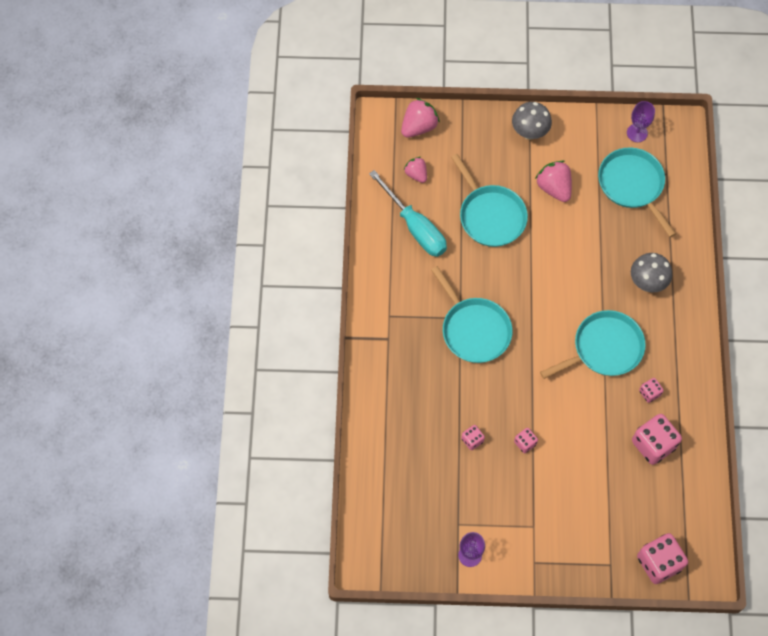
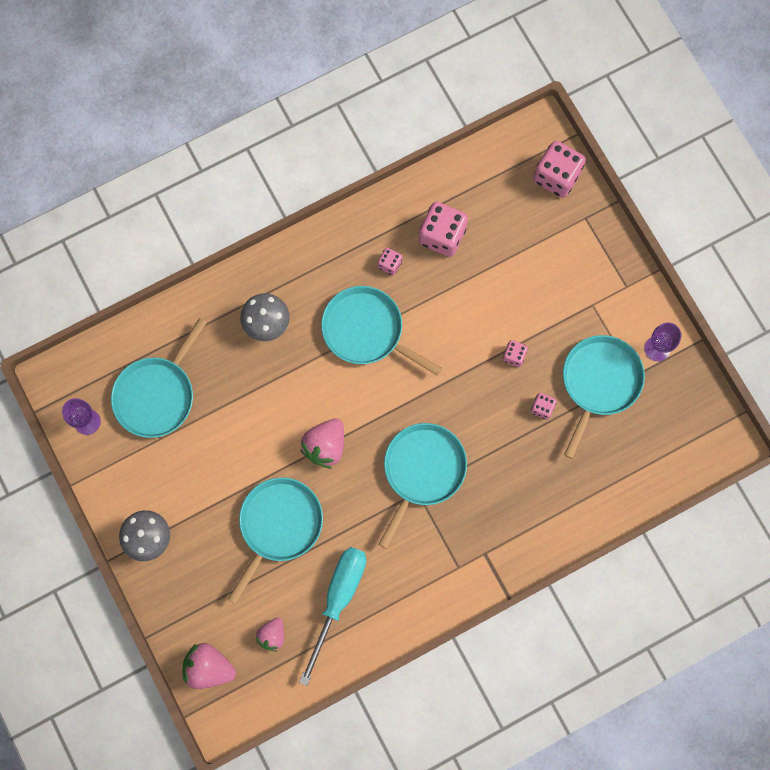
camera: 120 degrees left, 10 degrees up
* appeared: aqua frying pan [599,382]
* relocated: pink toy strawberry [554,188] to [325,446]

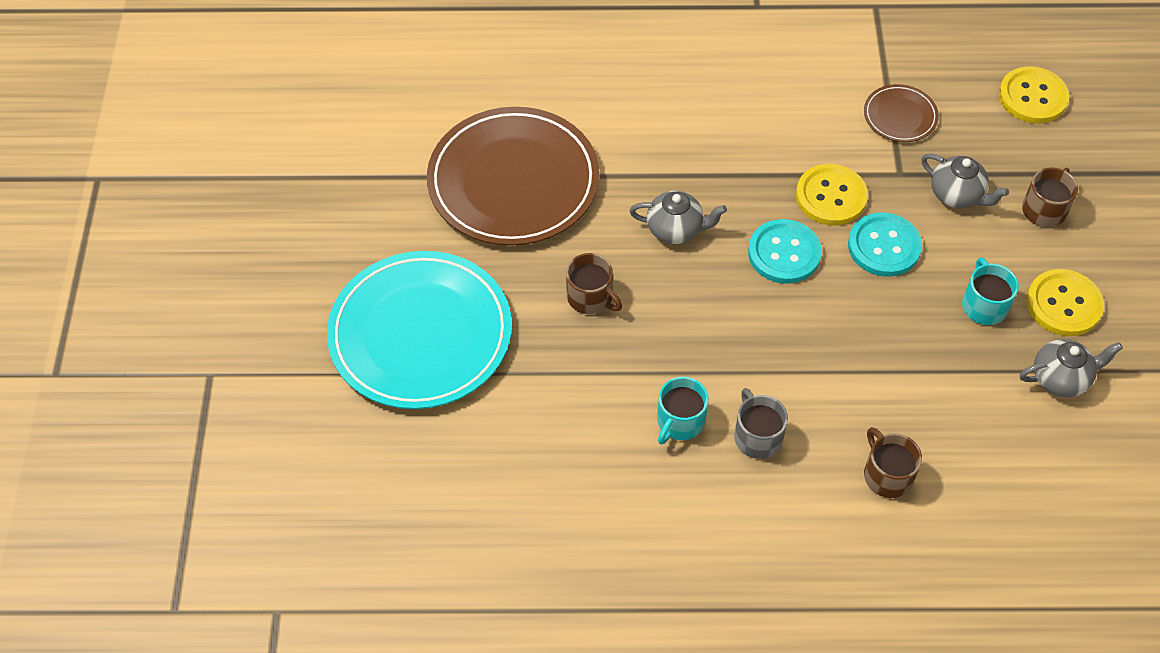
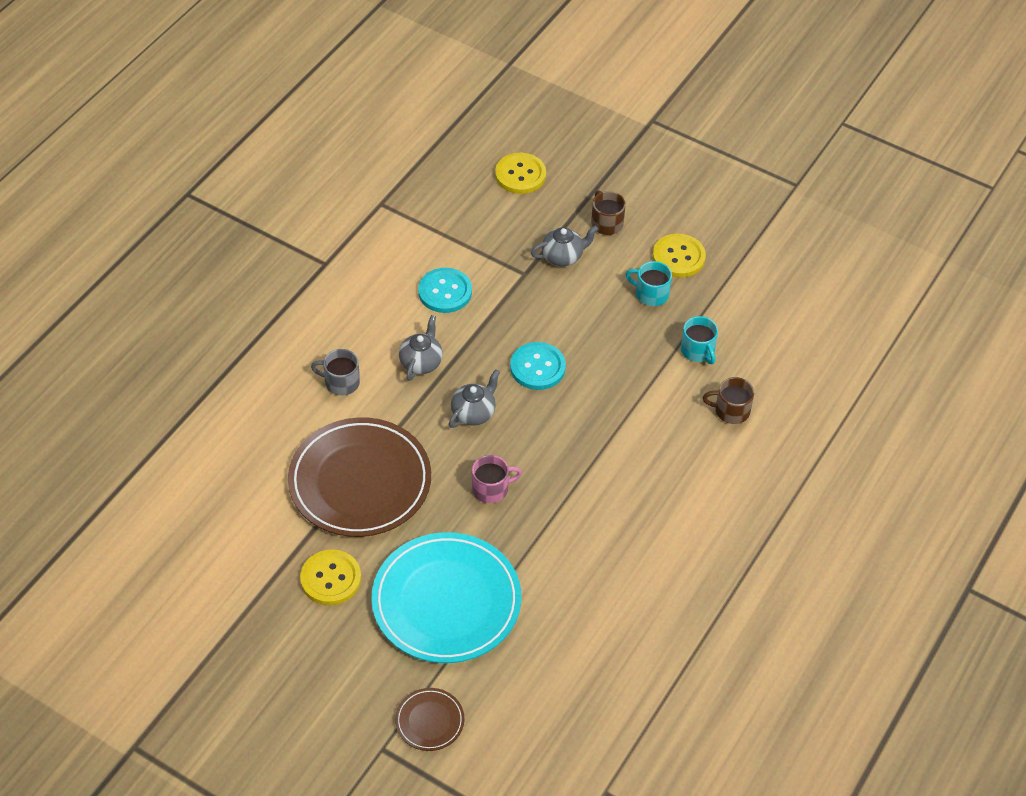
camera: 60 degrees left, 5 degrees down
* relocated: aqua tea mug [680,421] to [698,351]
* relocated: ash-grey tea mug [757,436] to [341,382]
* relocated: yellow button [831,196] to [331,579]
* relocated: aqua button [884,246] to [445,292]
* relocated: dark brown plate [900,116] to [429,721]
* relocated: ash-grey teapot [1061,378] to [421,362]
* colour: dark brown tea mug [591,297] to pink tea mug [491,488]

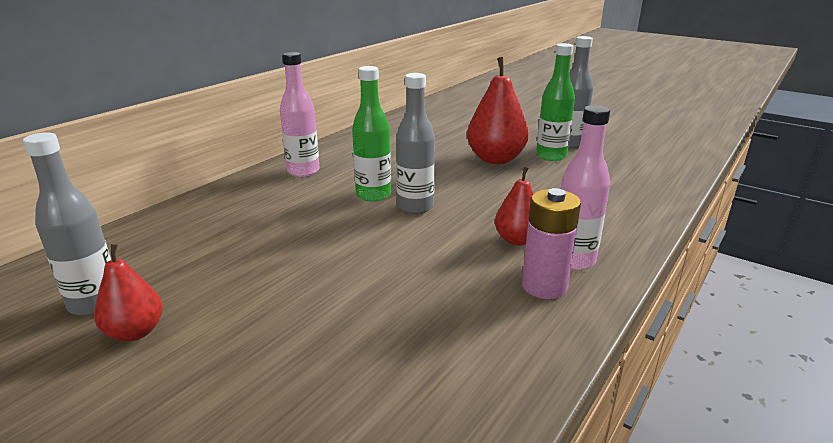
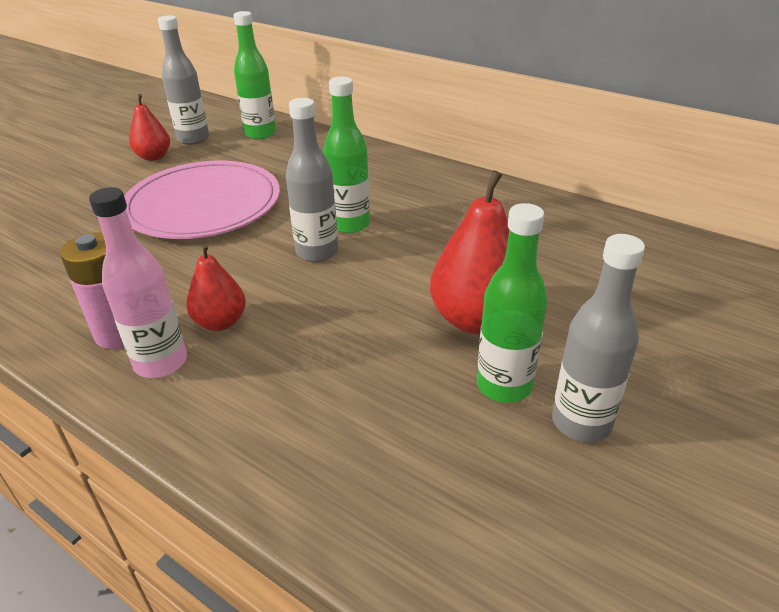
camera: 90 degrees right, 10 degrees up
* missing: pink flask [303,171]
* appeared: pink plate [203,205]
* appeared: leaf-green flask [260,134]

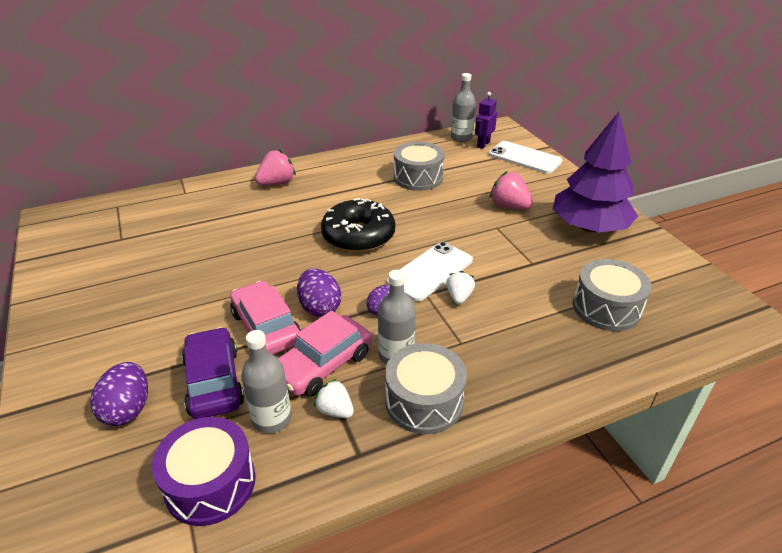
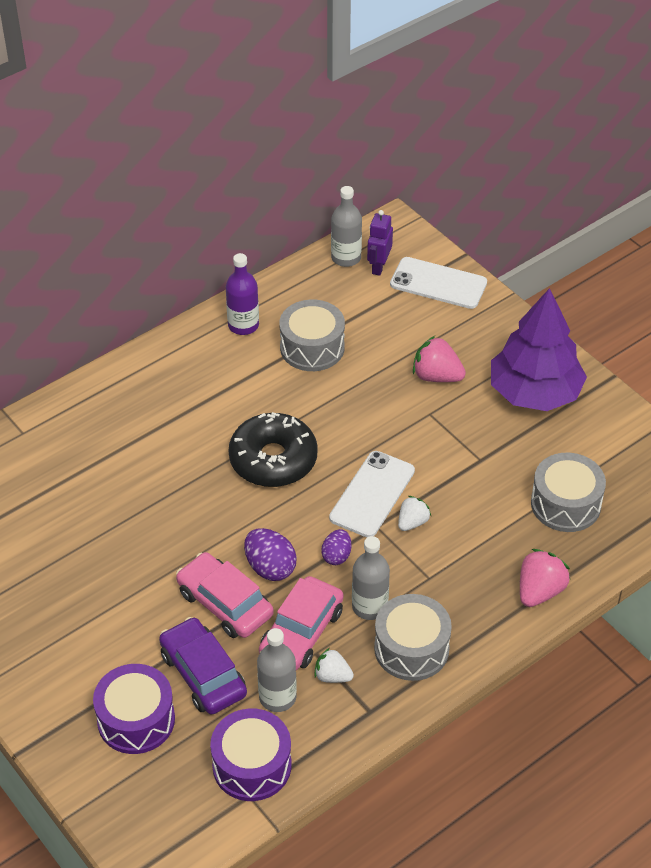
camera: 15 degrees left, 10 degrees up
* appeared: royal purple flask [243,325]
* relocated: pink toy strawberry [277,183] to [539,591]
* exchanged: royal purple egg [128,409] to royal purple snare drum [136,720]
* spun: snow-white toy strawberry [459,297] = [412,522] 45 degrees clockwise

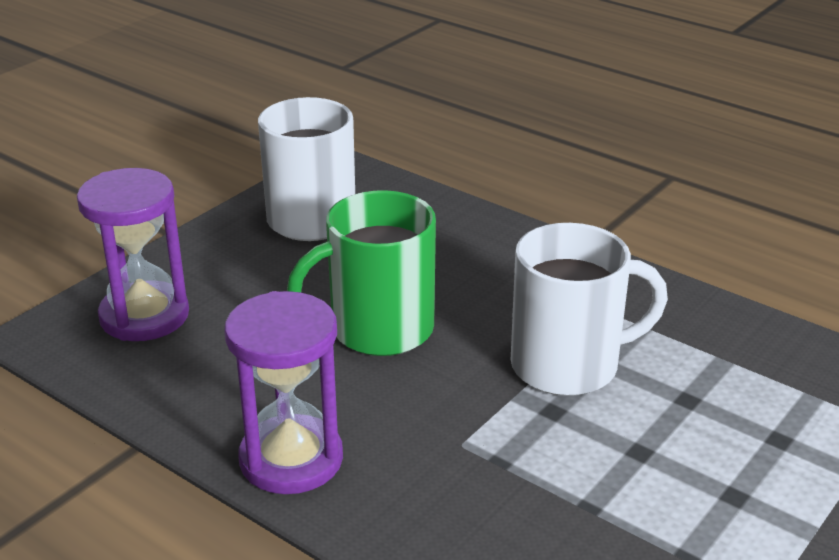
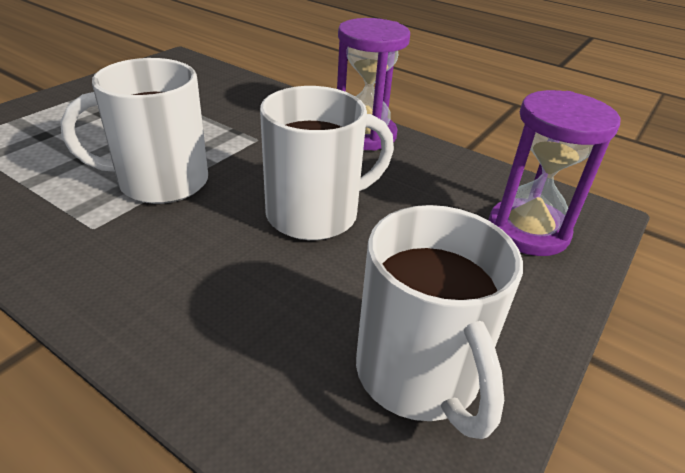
camera: 175 degrees right, 5 degrees up
* colour: leaf-green tea mug [378,330] to snow-white tea mug [315,214]

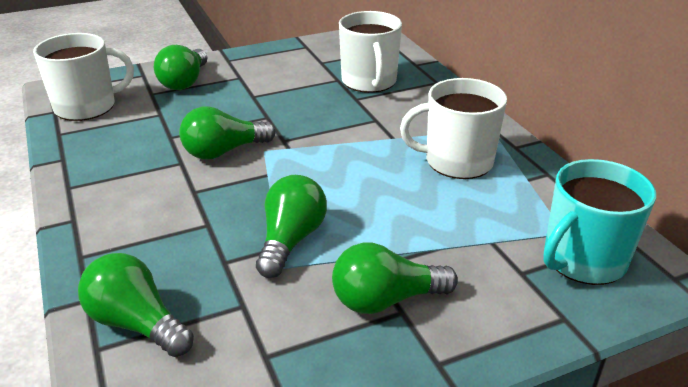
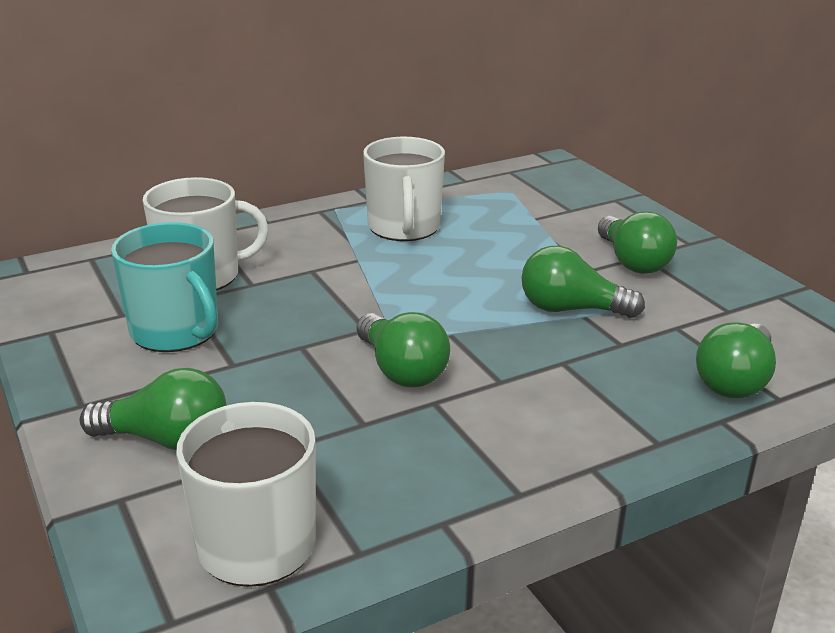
camera: 95 degrees left, 5 degrees down
* relocated: aqua tea mug [583,260] to [176,331]

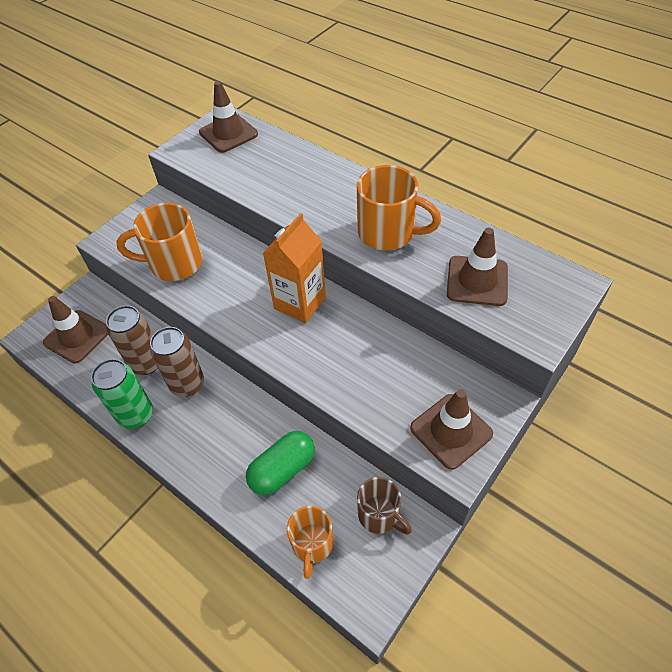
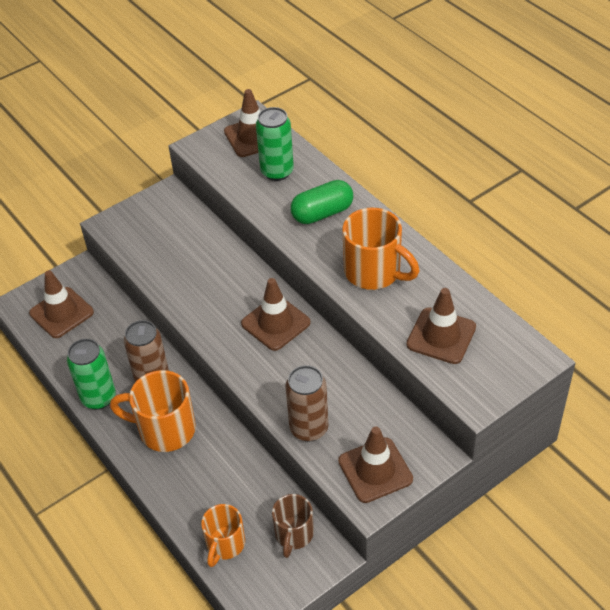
camera: 15 degrees right, 5 degrees down
* appeared: leaf-green can [277,172]
* relocated: dark brown can [146,363] to [309,428]
* relocated: bright orange tea mug [174,264] to [164,429]
* relocated: leaf-green pill [282,469] to [322,213]
* exchanged: bright orange carton [300,303] to dark brown safety cone [275,323]
* spun: dark brown tea mug [380,515] = [294,535] 45 degrees clockwise

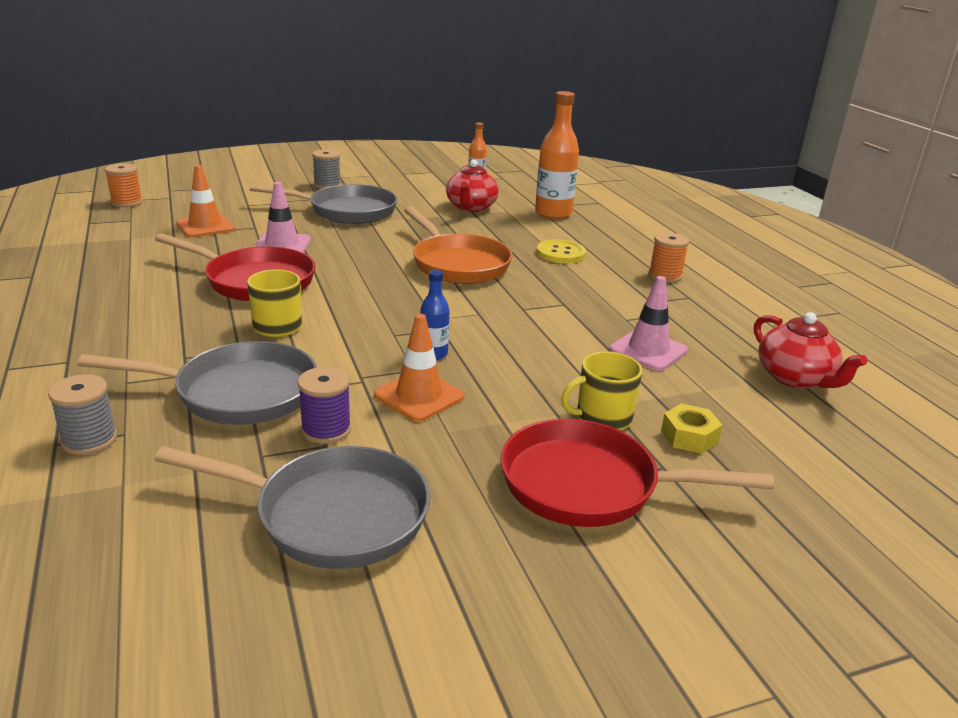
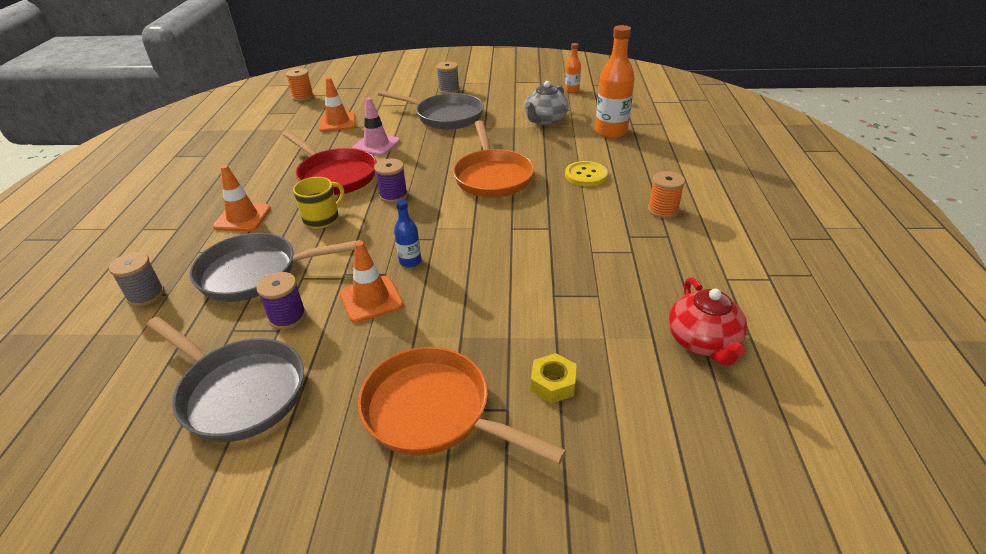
camera: 25 degrees right, 10 degrees up
* missing: yellow tea mug [602,418]
* missing: pink safety cone [648,350]
* appeared: bright orange safety cone [242,218]
* appeared: royal purple spool [393,195]
* colour: red teapot [471,207] to ash-grey teapot [545,120]
* colour: red frying pan [589,485] to bright orange frying pan [434,412]
* spun: ash-grey frying pan [238,393] = [256,273] 150 degrees clockwise

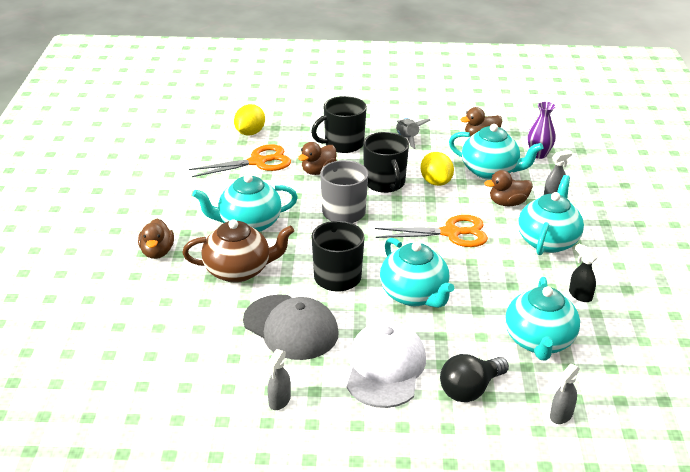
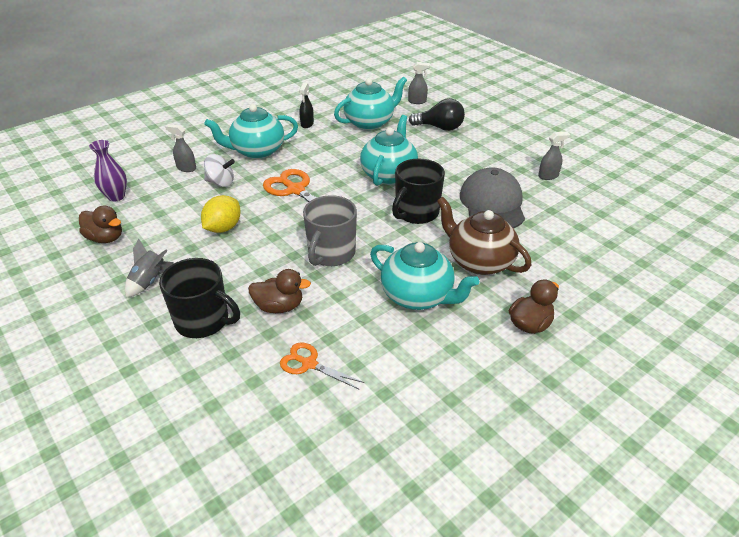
camera: 130 degrees left, 5 degrees up
* missing: yellow toy lemon [250,133]
* missing: snow-white cap [385,368]
* missing: ebony tea mug [385,183]
* missing: aqua teapot [490,171]
* exchanged: dark brown toy duck [508,203] to snow-white whirligig [221,183]
* size: bright orange pair of scissors [258,162] = [309,364] x0.62

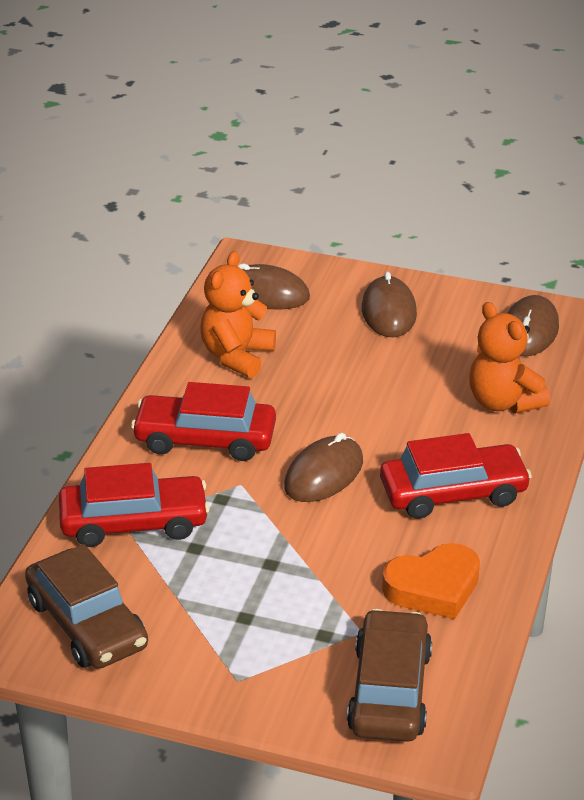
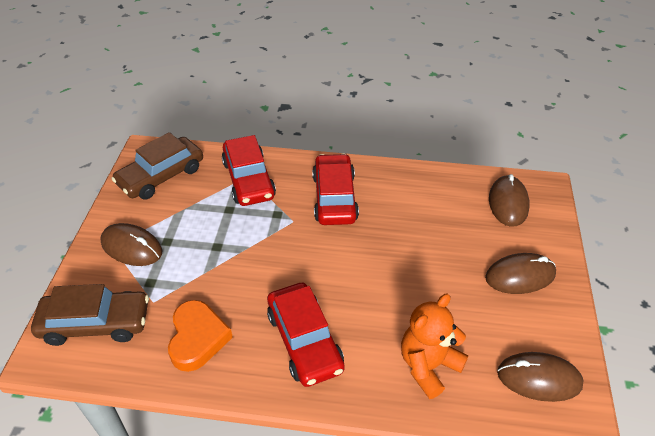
camera: 80 degrees right, 10 degrees up
* missing: bright orange stuffed bear [237,356]
* relocated: dark brown computer mouse [323,474] to [132,247]
* spun: bright orange heart shape [433,587] = [197,338] 150 degrees counterclockwise

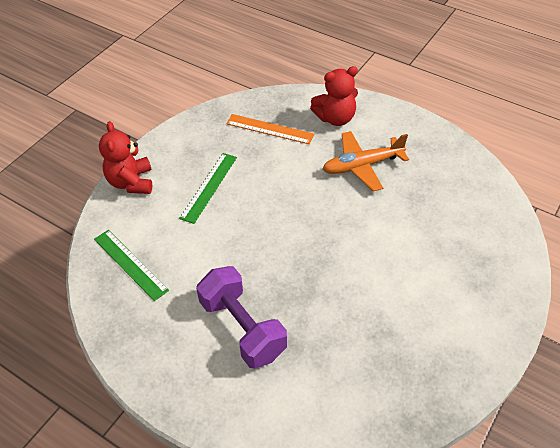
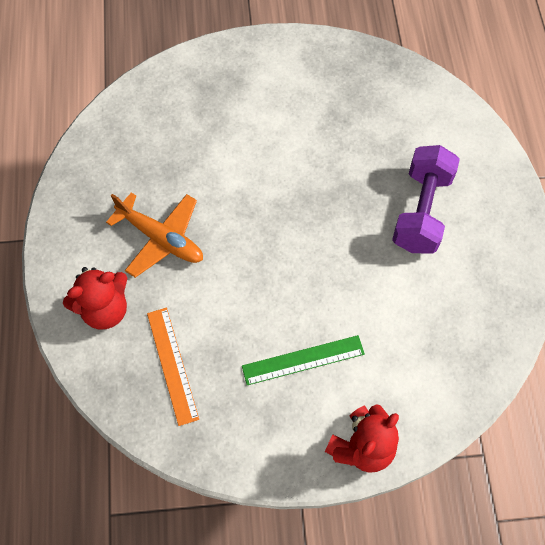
camera: 130 degrees left, 15 degrees up
* missing: leaf-green measuring stick [130,264]
* spun: red stuffed bear [335,118] = [105,309] 120 degrees clockwise

